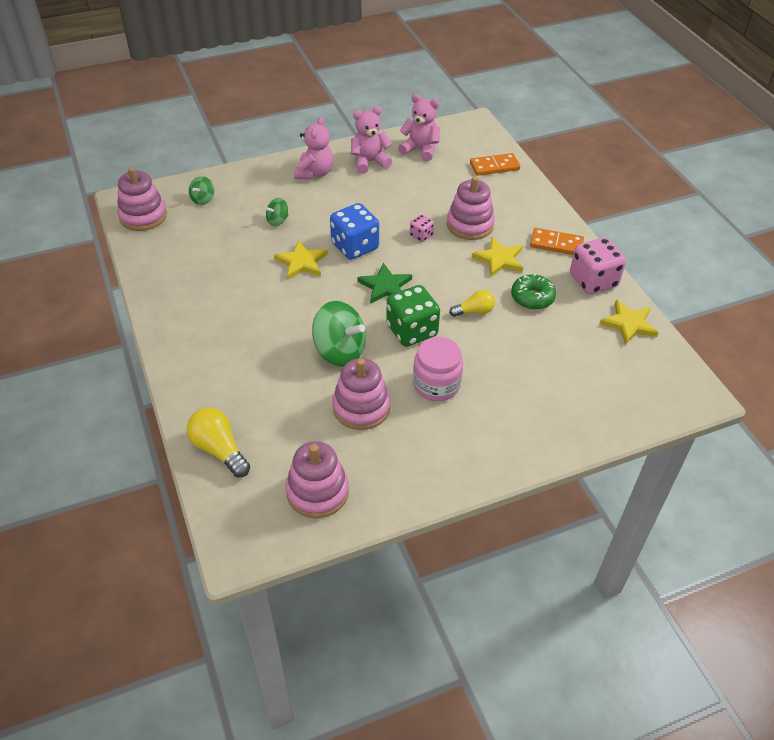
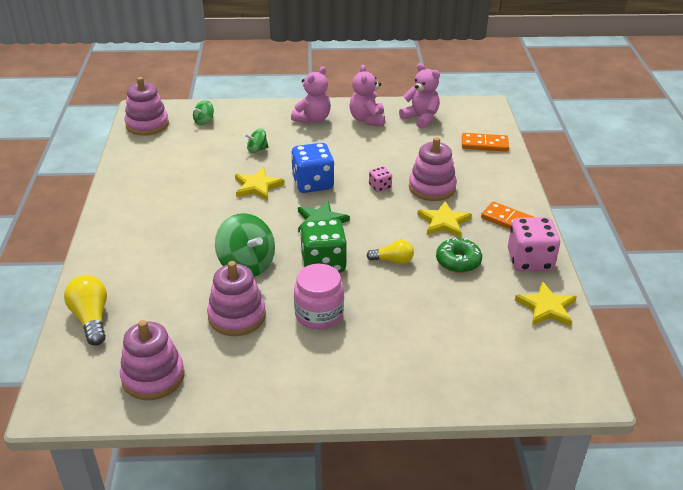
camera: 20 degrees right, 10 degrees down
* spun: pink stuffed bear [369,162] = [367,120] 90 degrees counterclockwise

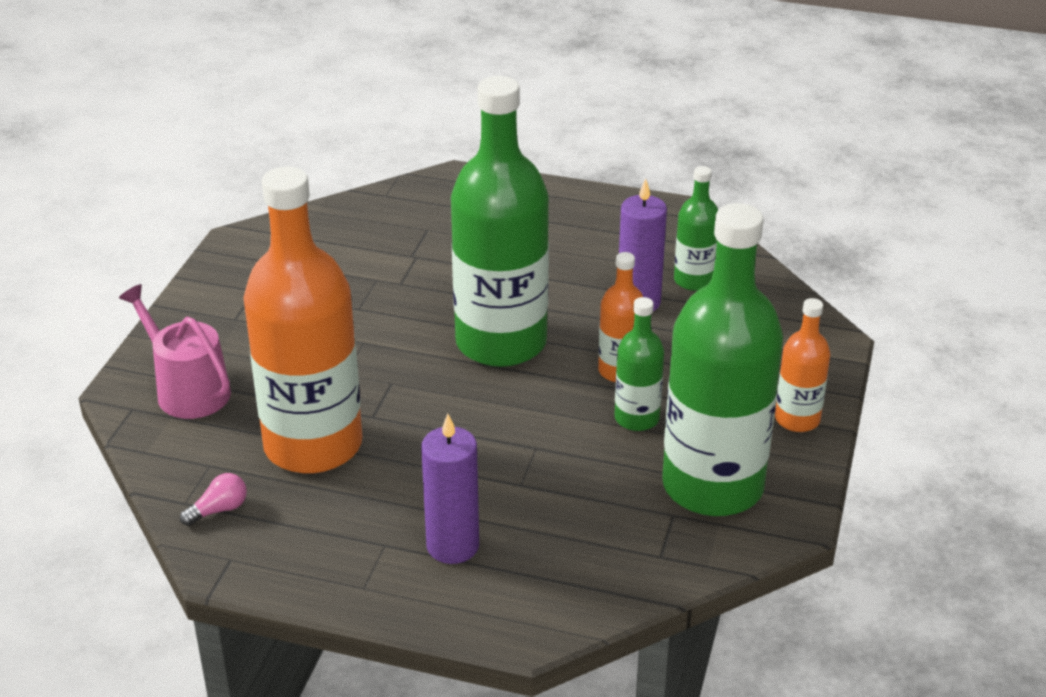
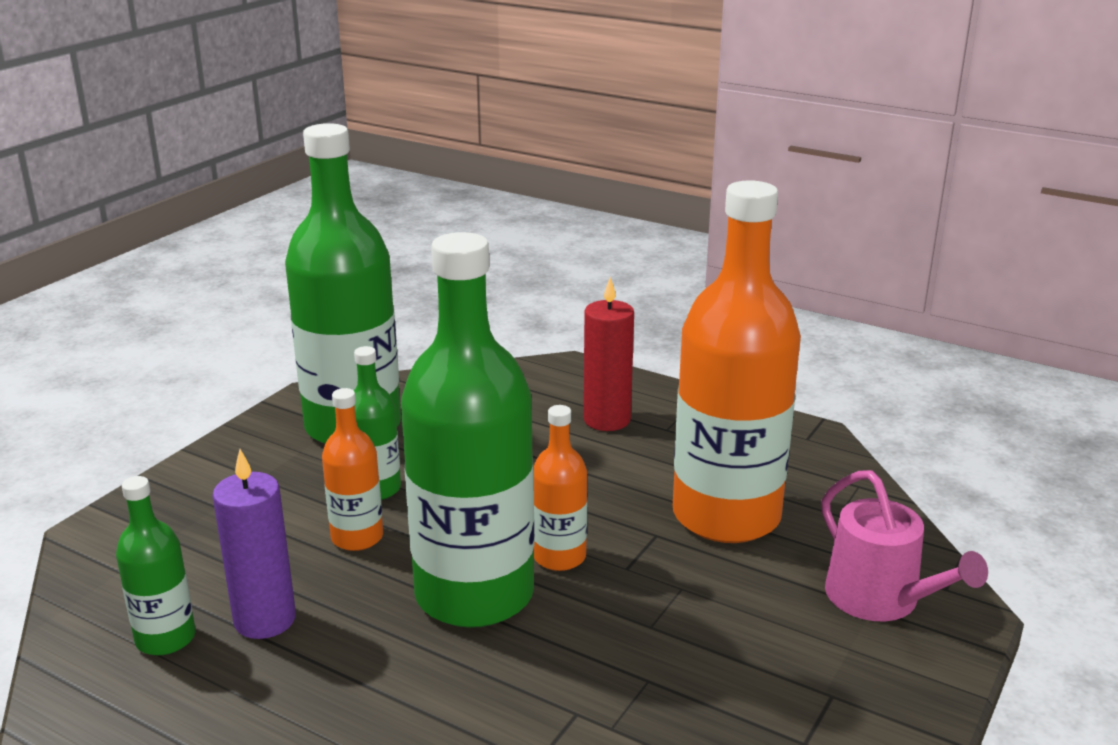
camera: 165 degrees left, 10 degrees down
* missing: pink light bulb [219,510]
* relocated: bright orange flask [797,419] to [559,557]
* colour: royal purple pillar candle [452,546] to red pillar candle [607,420]

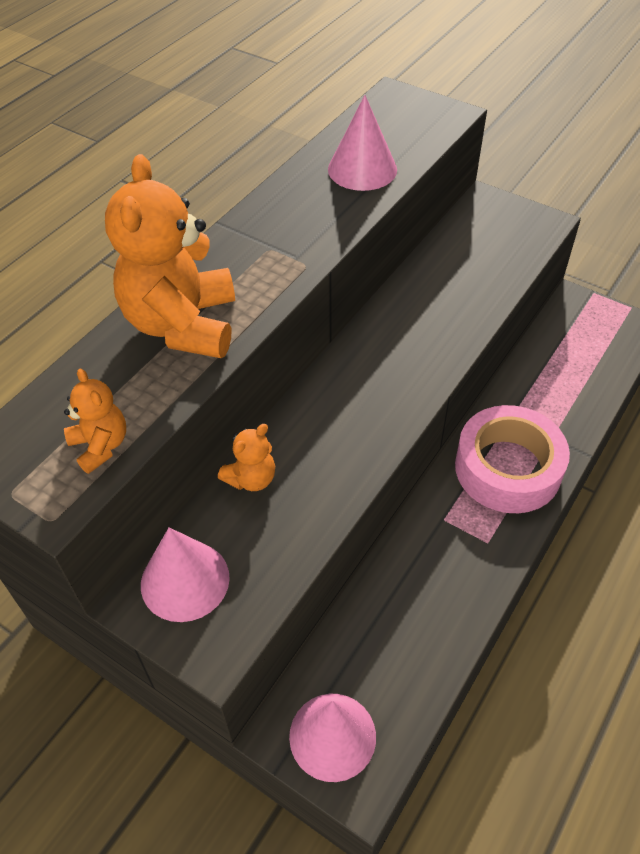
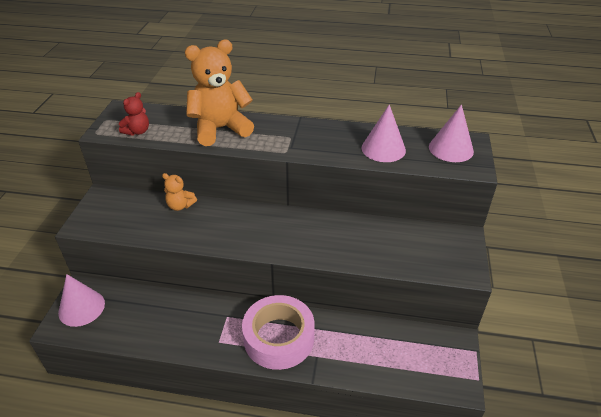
camera: 65 degrees right, 10 degrees down
* relocated: pink cone shape [185,580] to [451,149]
* colour: bright orange stuffed bear [100,446] to red stuffed bear [137,131]

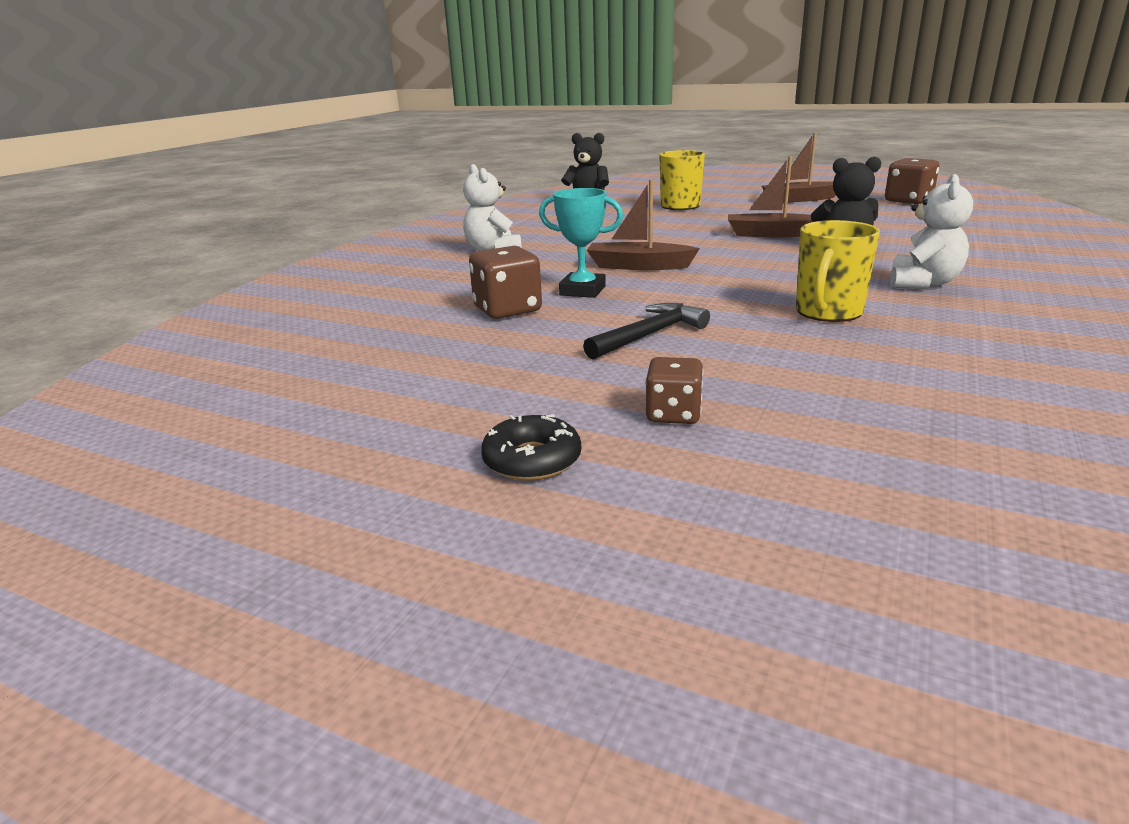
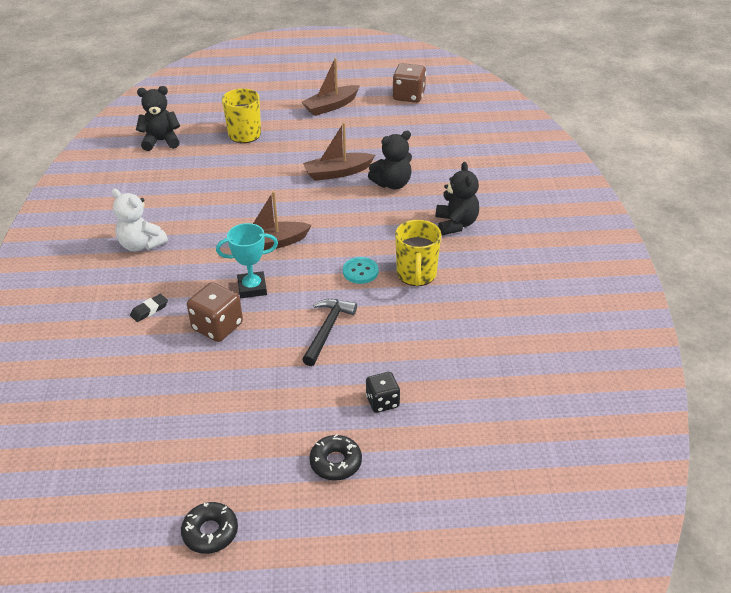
camera: 30 degrees left, 15 degrees up
* appeared: ebony pencil eraser [149,310]
* appeared: ebony donut [210,532]
* appeared: aqua button [360,271]
* colour: dark brown game die [673,414] to ebony game die [382,402]
* colour: snow-white stuffed bear [923,283] to ebony stuffed bear [456,224]

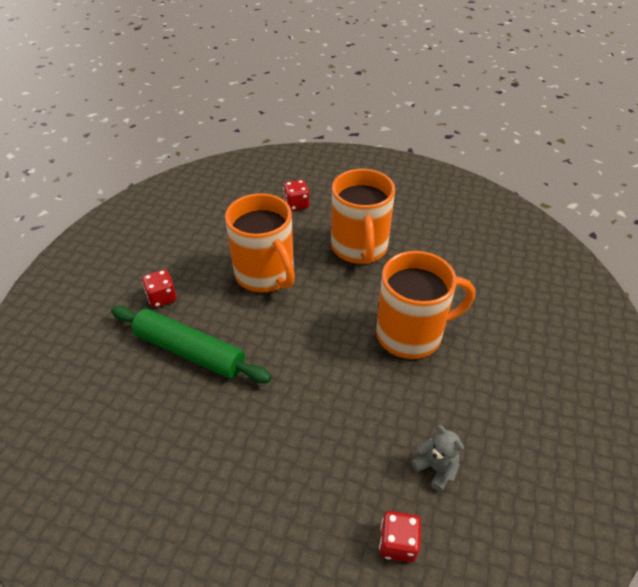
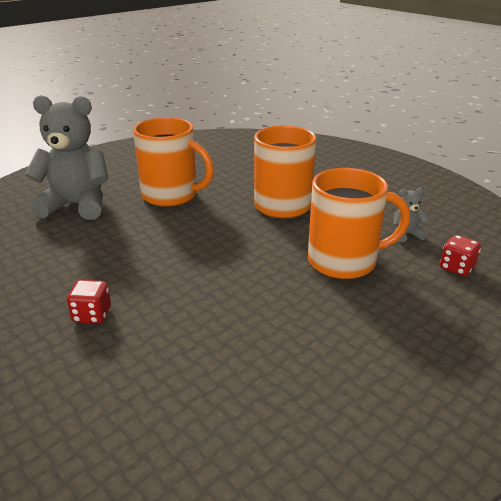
camera: 60 degrees left, 15 degrees down
* missing: leaf-green dough roller [190,351]
* relocated: bright orange tea mug [265,274] to [344,261]
* exchanged: red game die [296,204] to ash-grey stuffed bear [77,205]

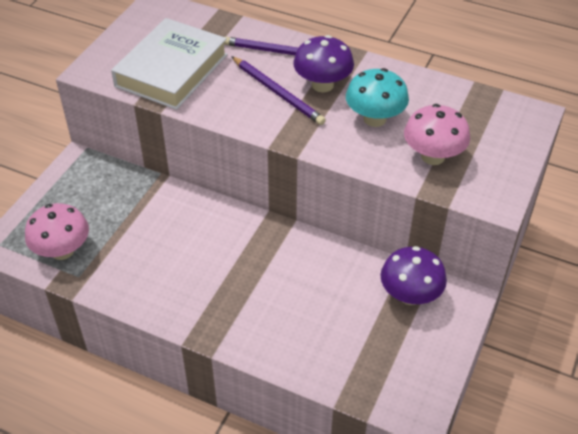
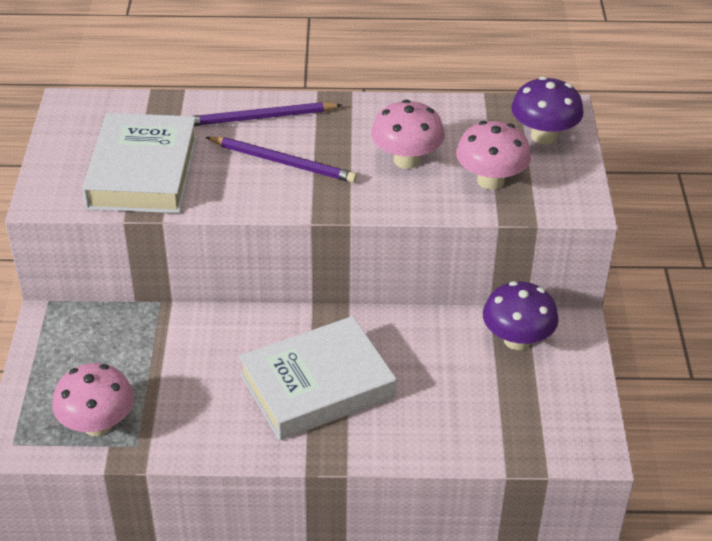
camera: 25 degrees left, 5 degrees down
* appeared: snow-white hardback [317,386]
* relocated: royal purple mushroom [322,85] to [543,136]
* colour: aqua mushroom [374,119] to pink mushroom [406,160]

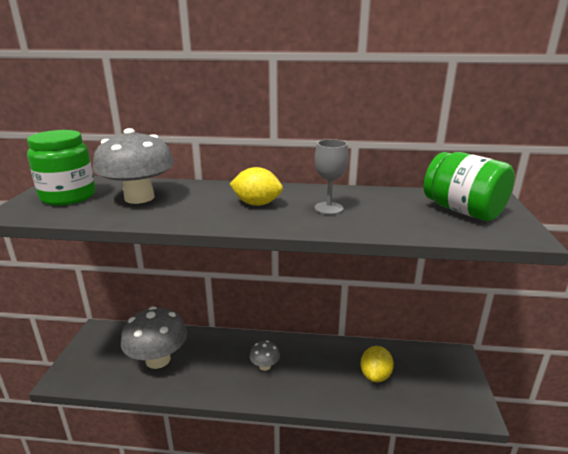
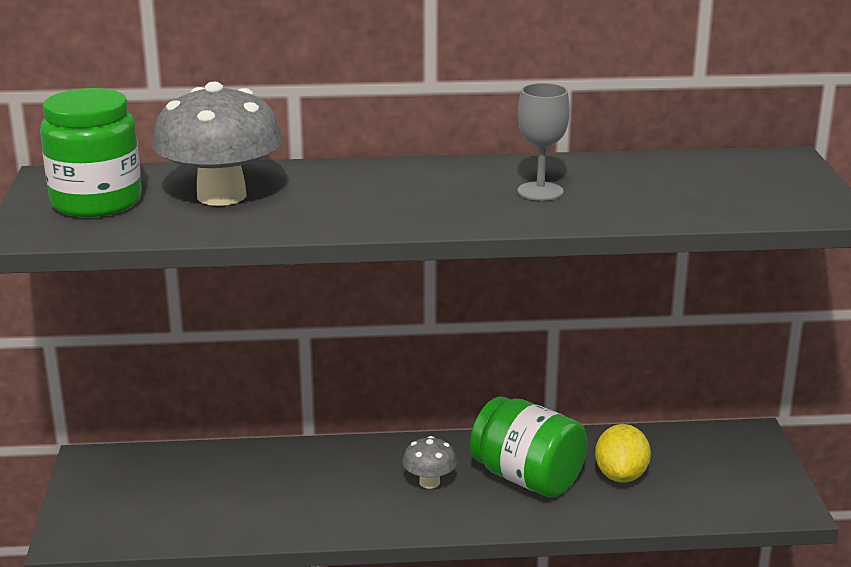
camera: 10 degrees left, 0 degrees up
* missing: ash-grey mushroom [158,359]
* missing: yellow toy lemon [257,204]
* relocated: leaf-green jam jar [463,211] to [527,478]

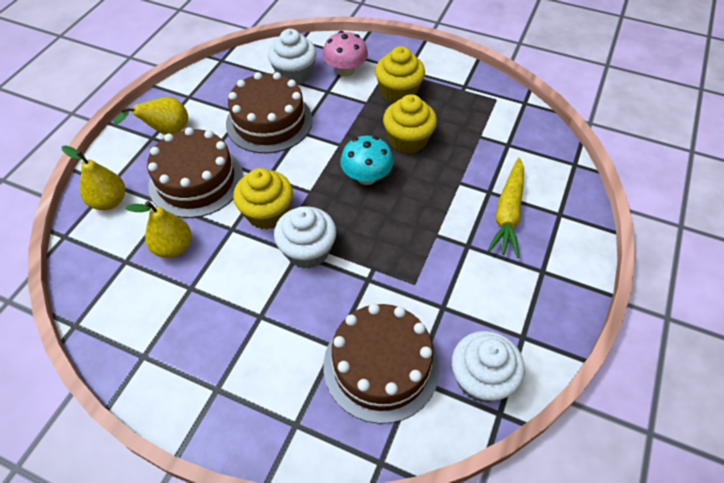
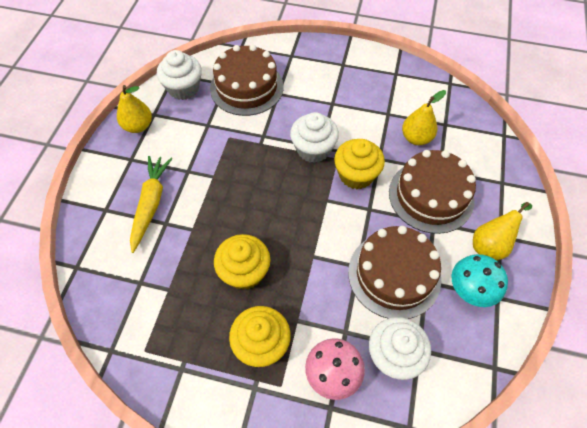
camera: 170 degrees right, 5 degrees up
* relocated: yellow toy pear [109,201] to [138,126]
* relocated: aqua mushroom [366,177] to [471,289]

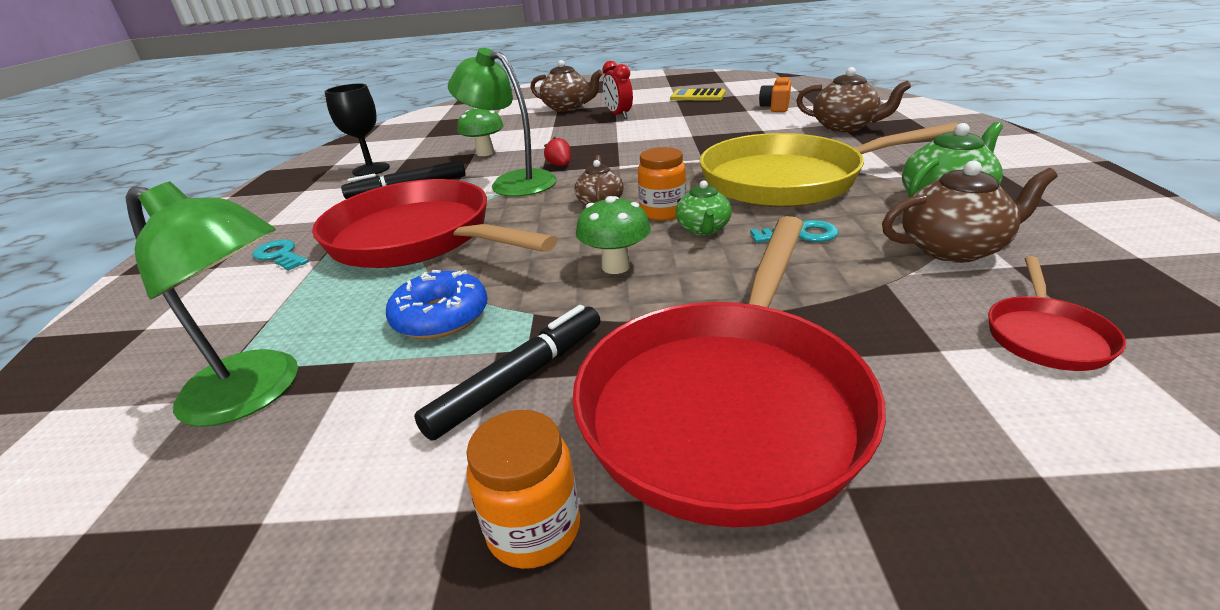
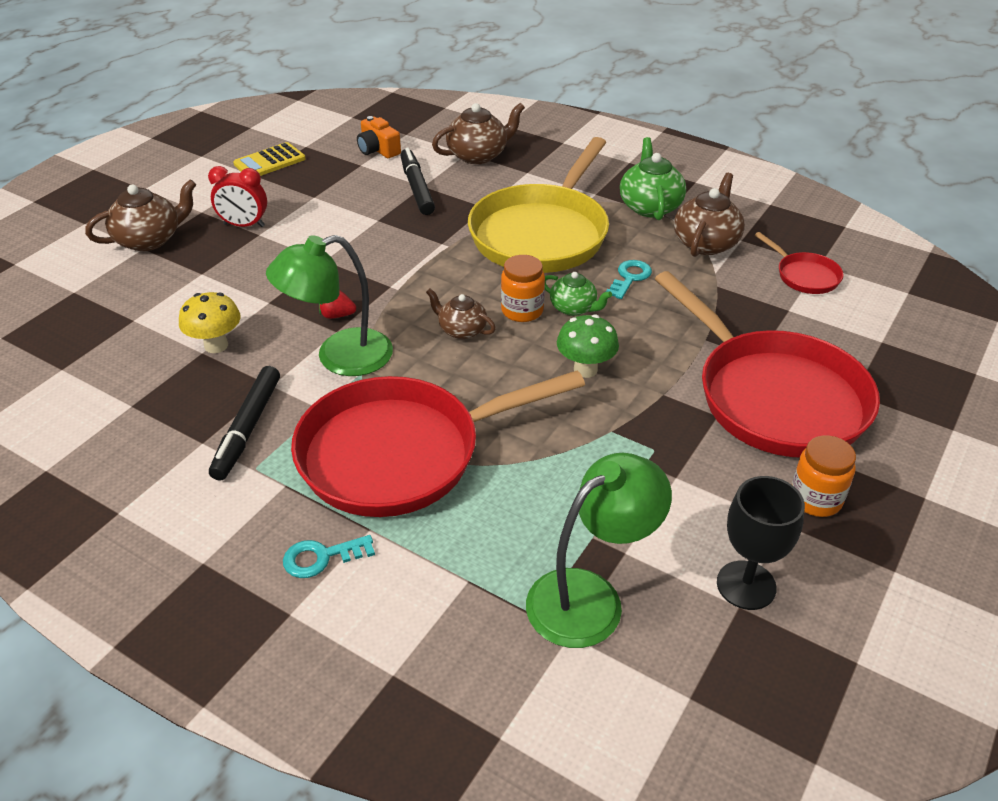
camera: 60 degrees left, 10 degrees up
* missing: cobalt donut [441,316]
* relocated: ebony wine glass [371,169] to [746,585]
* relocated: ebony marker pen [519,379] to [417,188]
* colour: leaf-green mushroom [485,153] to yellow mushroom [216,345]

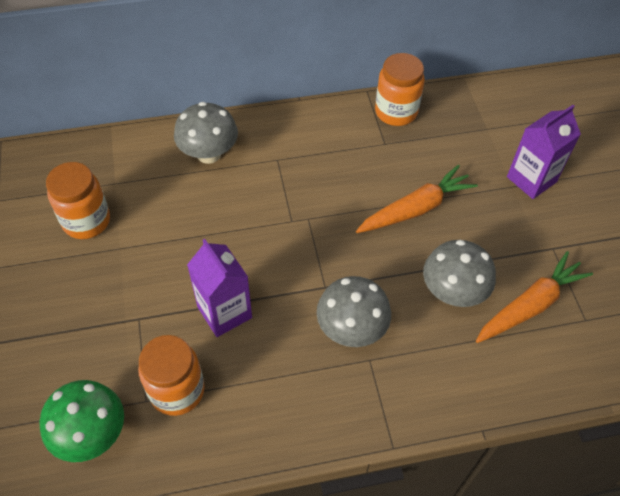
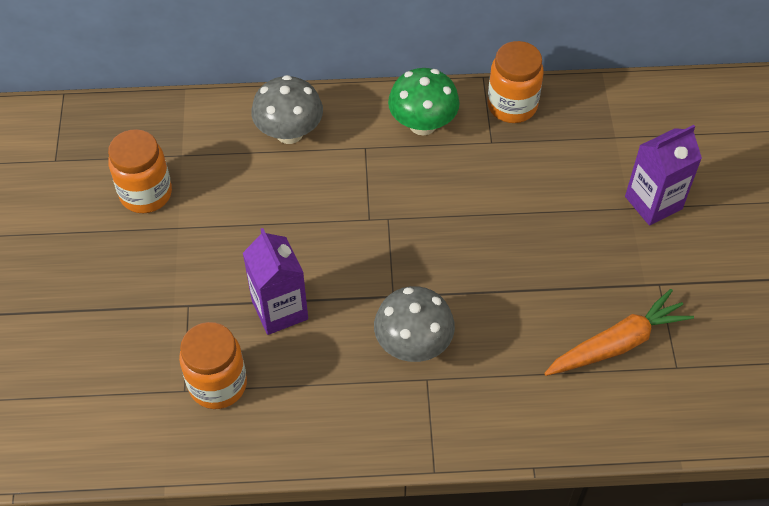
camera: 10 degrees right, 0 degrees up
* missing: bright orange toy carrot [415,209]
* missing: ash-grey mushroom [452,292]
* relocated: leaf-green mushroom [92,434] to [422,124]

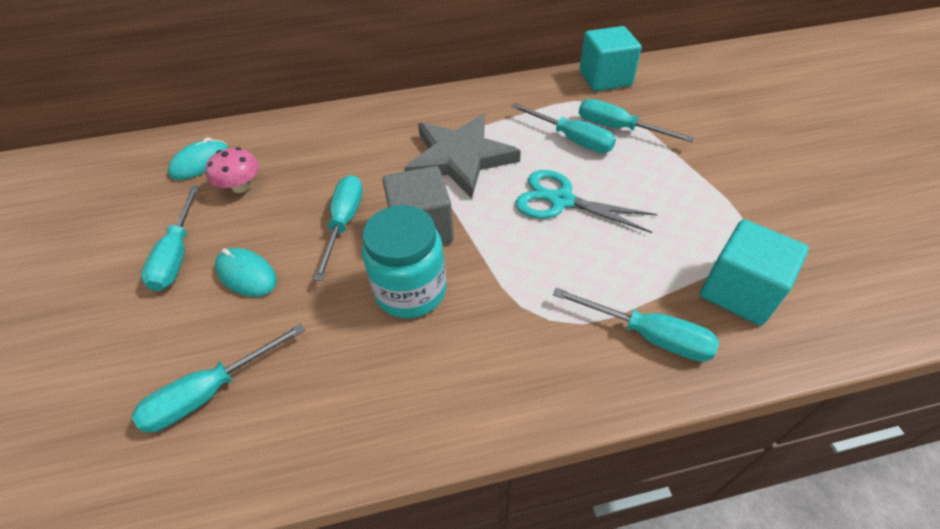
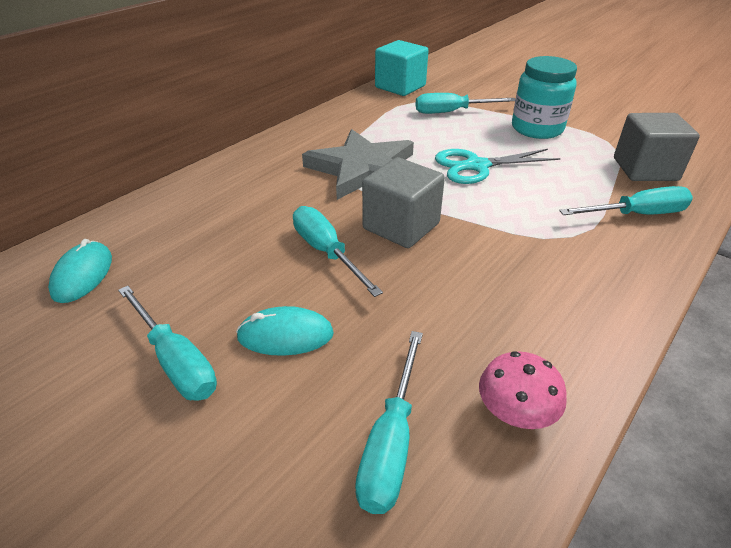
camera: 40 degrees left, 10 degrees down
* missing: aqua hand screwdriver [572,139]
* relocated: pink mushroom [241,186] to [515,412]
* relocated: aqua jam jar [411,291] to [537,129]
* colour: aqua block [739,291] to ash-grey block [645,169]

